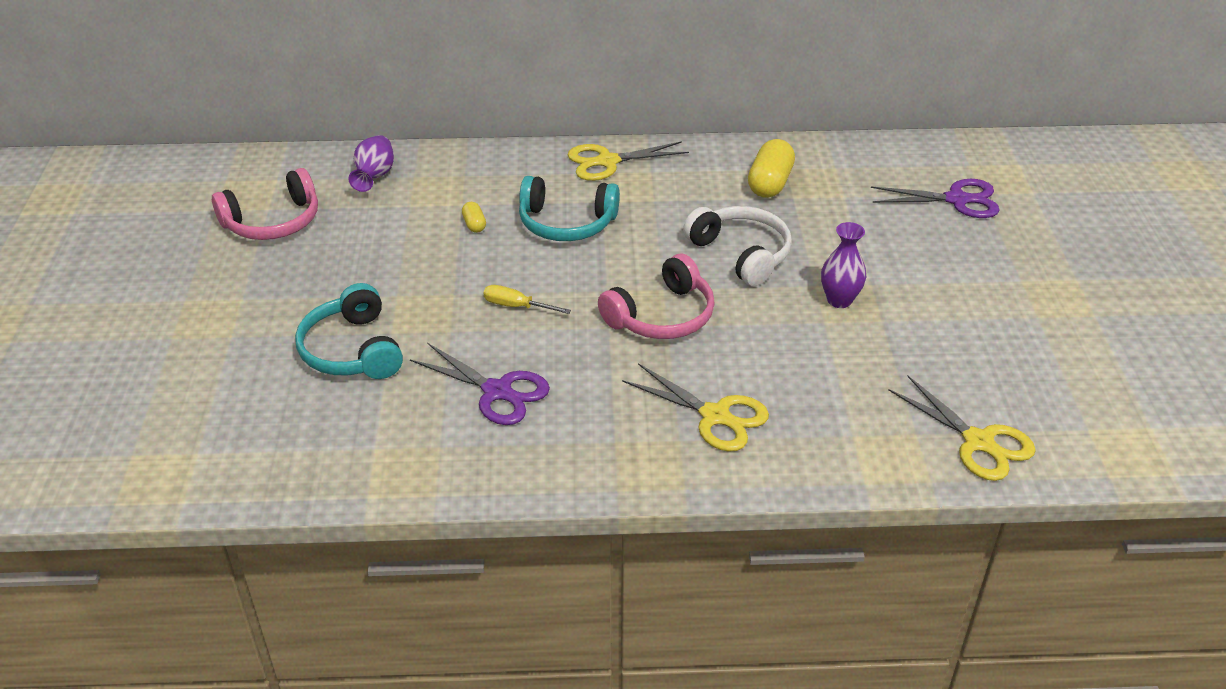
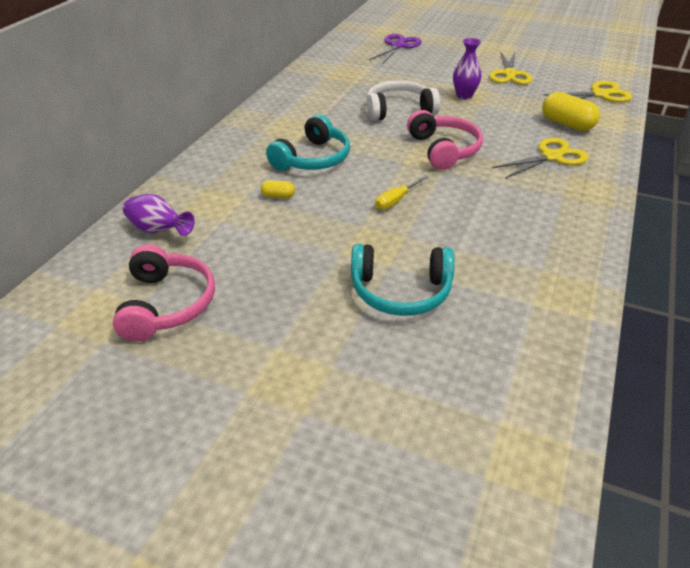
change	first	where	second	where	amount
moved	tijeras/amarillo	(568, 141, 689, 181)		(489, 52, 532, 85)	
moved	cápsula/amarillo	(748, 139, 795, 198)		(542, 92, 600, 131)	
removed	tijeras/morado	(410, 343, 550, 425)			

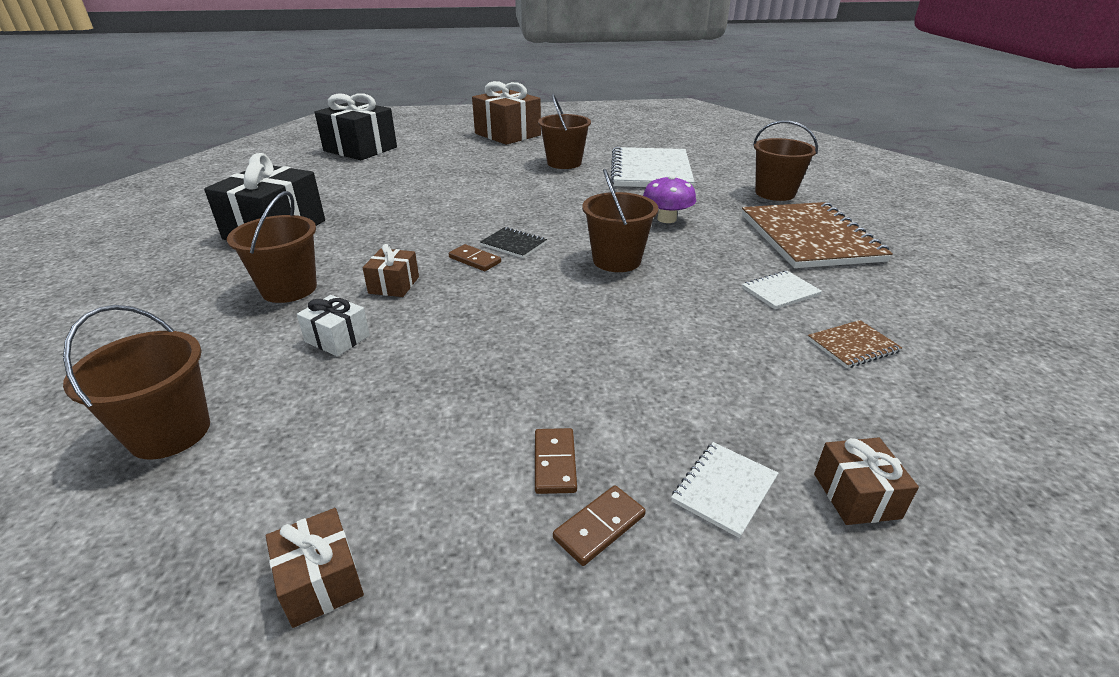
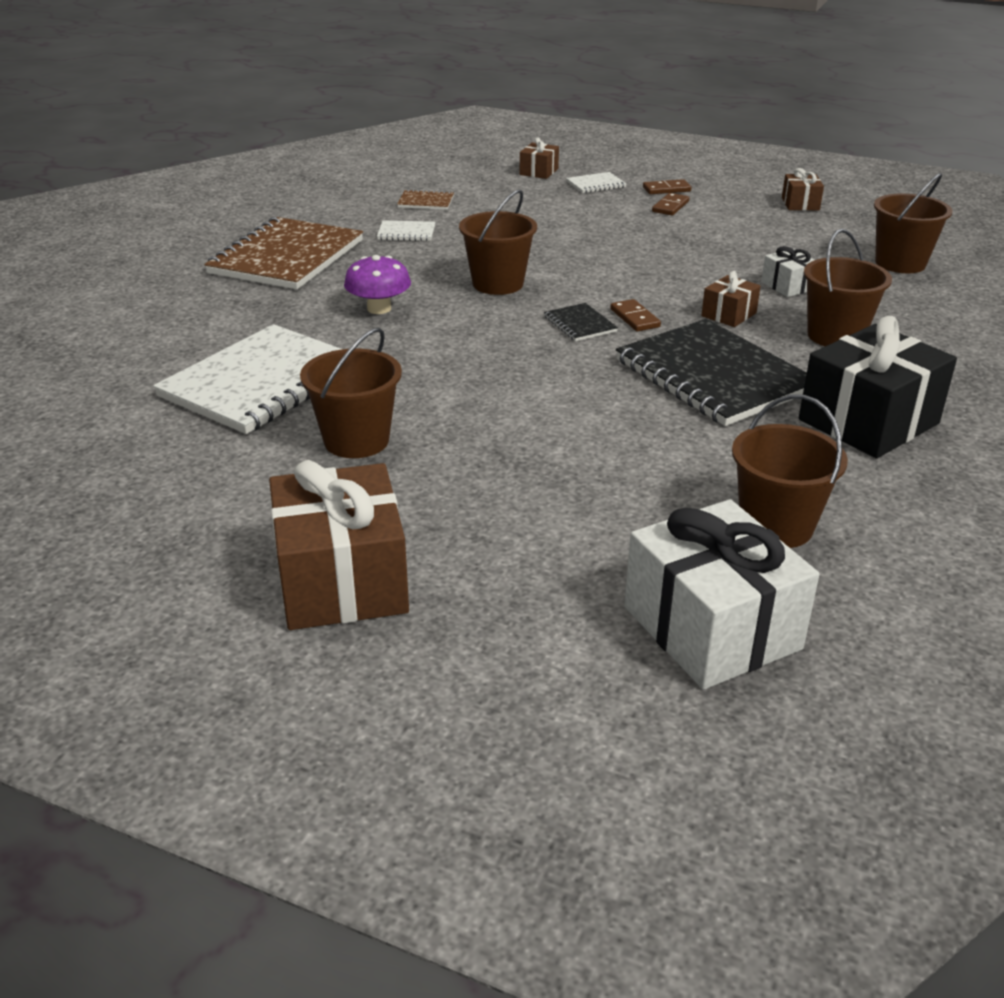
change	first	where	second	where	amount
added			cuaderno/negro	(616, 319, 807, 426)	
recoloured	regalo/negro	(315, 93, 397, 160)	regalo/blanco	(624, 499, 820, 690)	
moved	balde/marrón	(753, 120, 818, 201)		(732, 394, 848, 548)	

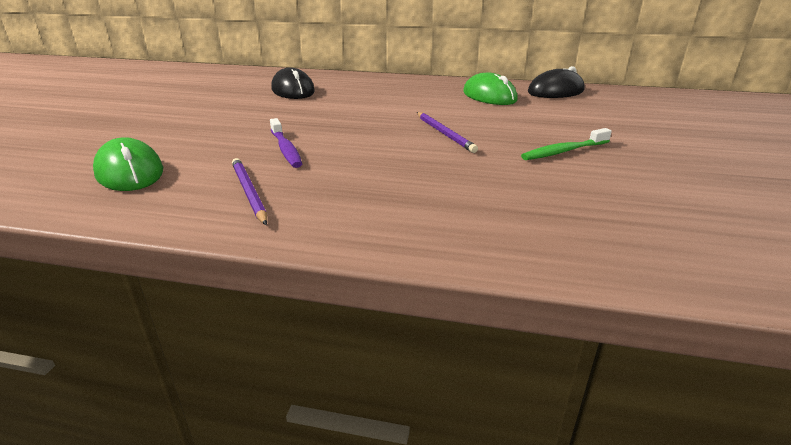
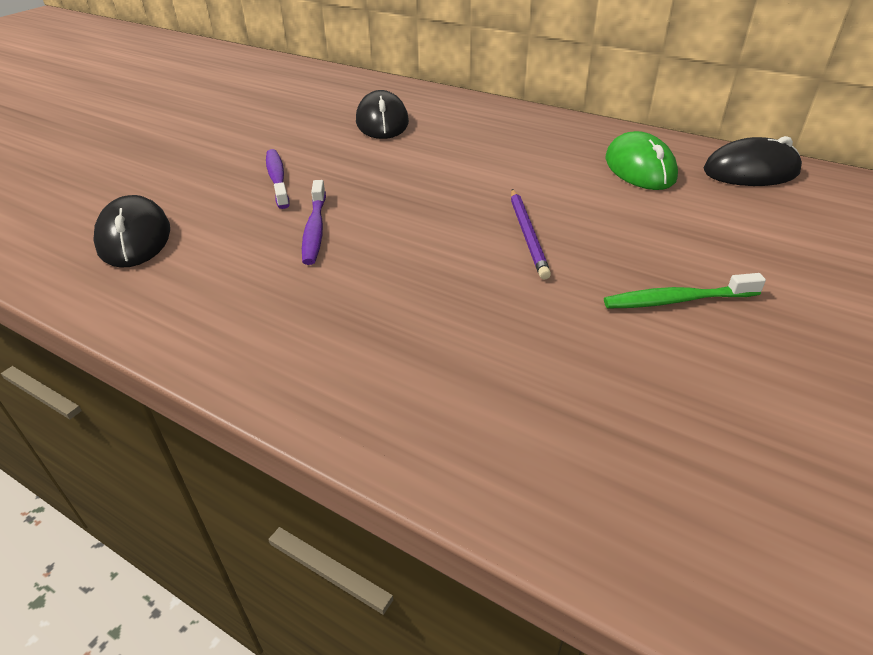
change	first	where	second	where	amount
recoloured	ratón/verde	(93, 137, 163, 191)	ratón/negro	(93, 195, 170, 268)	
added			cepillo de dientes/morado	(266, 149, 289, 209)	
removed	lápiz/morado	(232, 158, 267, 225)			

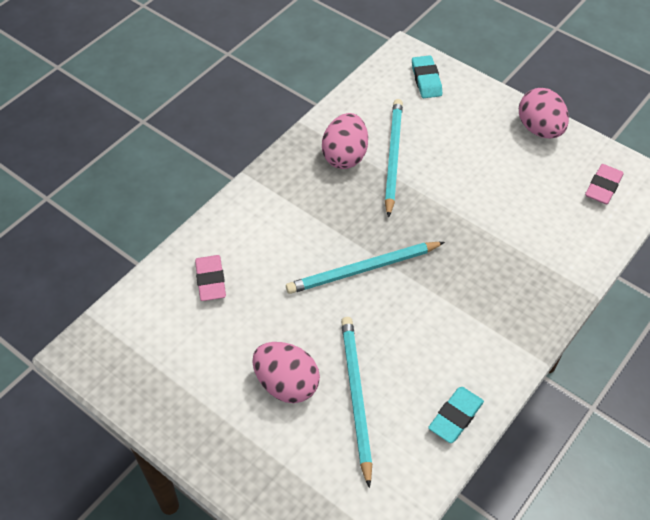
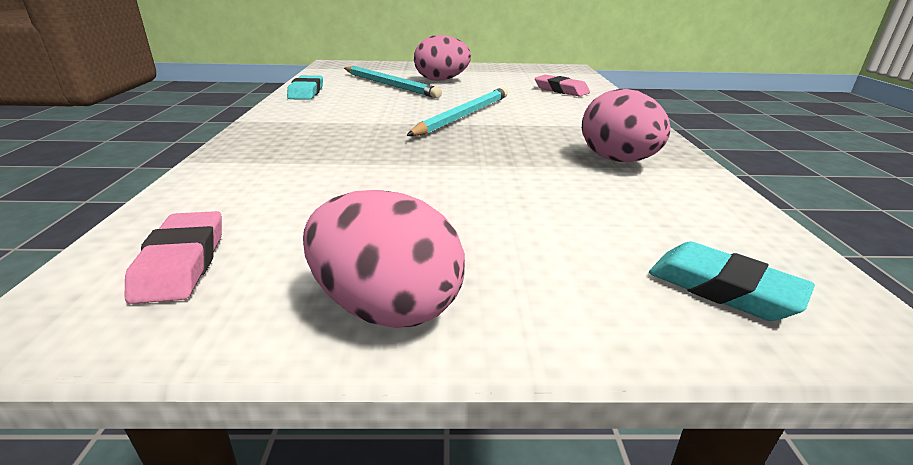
change	first	where	second	where	amount
removed	lápiz/turquesa	(385, 99, 403, 218)			

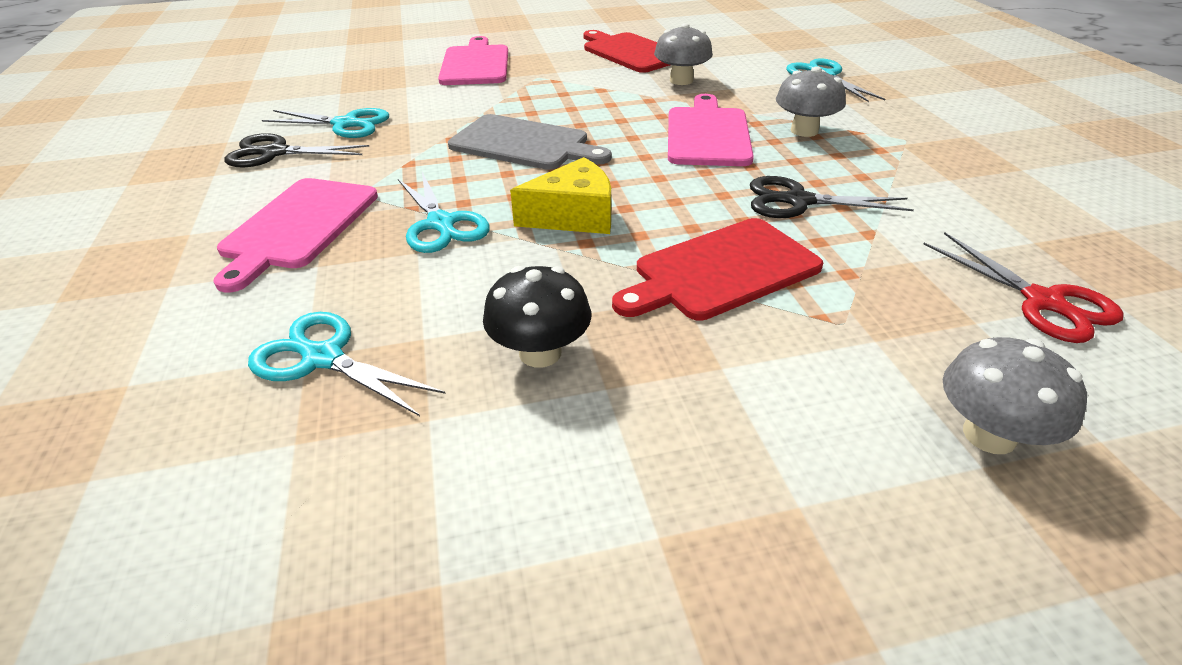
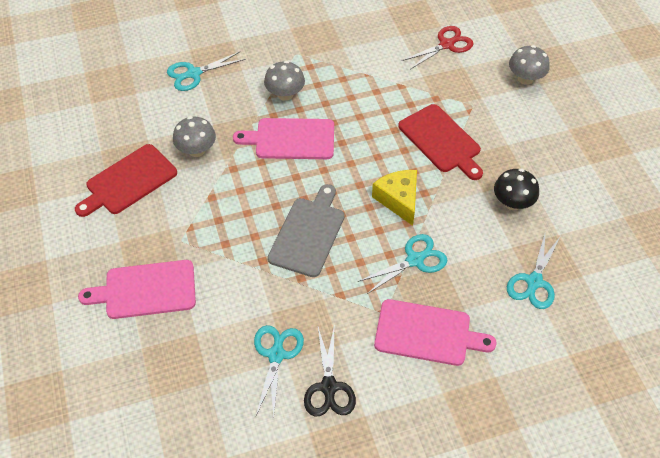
change	first	where	second	where	amount
removed	tijeras/negro	(750, 176, 914, 218)			

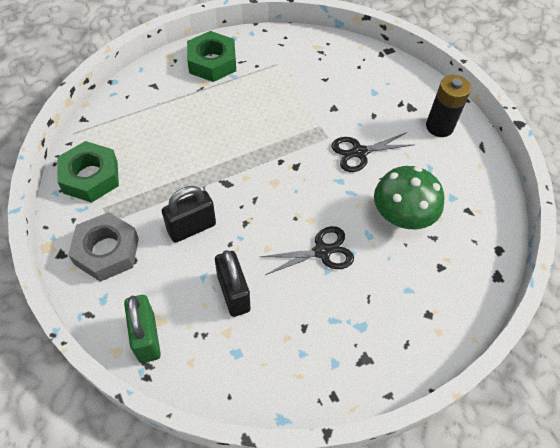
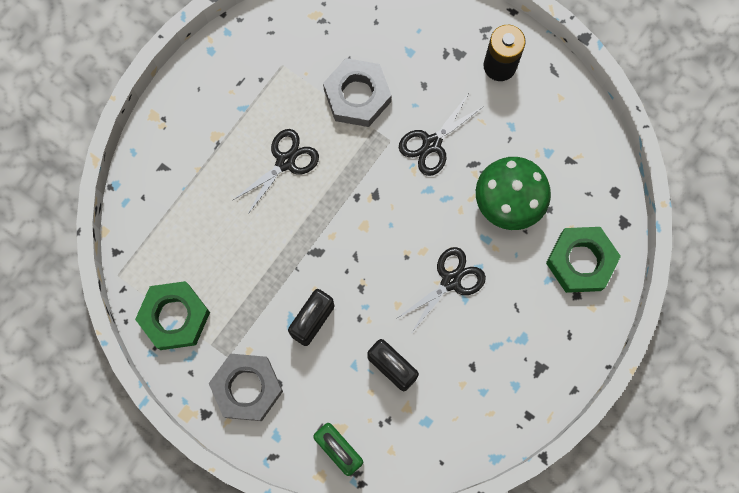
change	first	where	second	where	amount
added			tijeras/negro	(232, 129, 319, 215)	
added			tuerca/gris	(323, 58, 391, 127)	
moved	tuerca/verde	(187, 31, 236, 82)		(546, 227, 621, 293)	

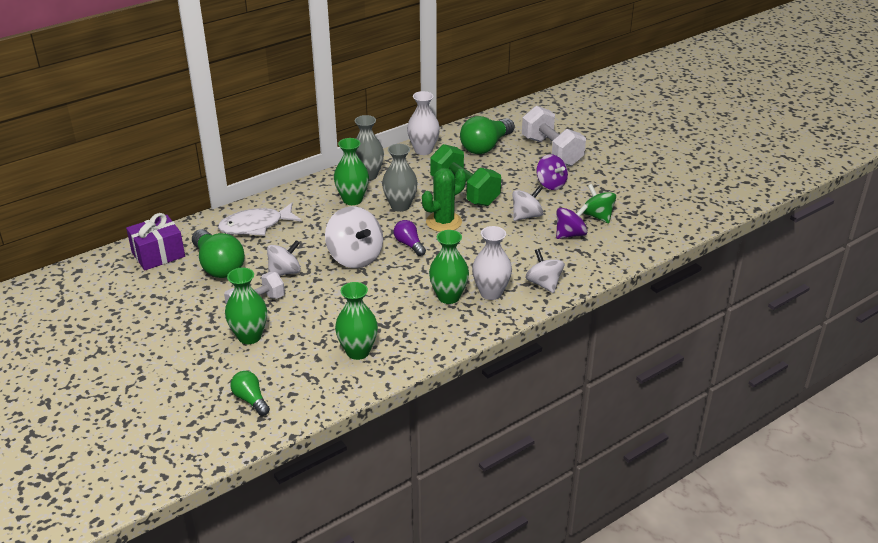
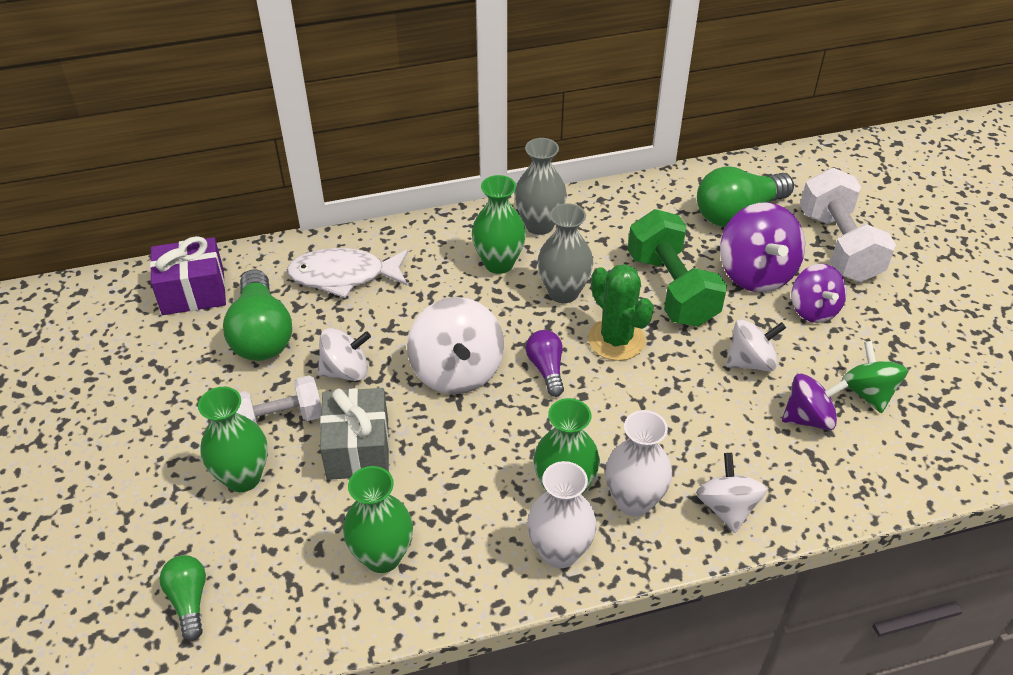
change	first	where	second	where	amount
added			regalo/gris	(320, 388, 389, 480)	
moved	florero/blanco	(407, 91, 440, 155)		(527, 461, 597, 568)	
turned	cactus/verde	(422, 168, 466, 232)		(588, 264, 654, 361)	75 degrees clockwise
added			peonza/morado	(720, 202, 805, 292)	

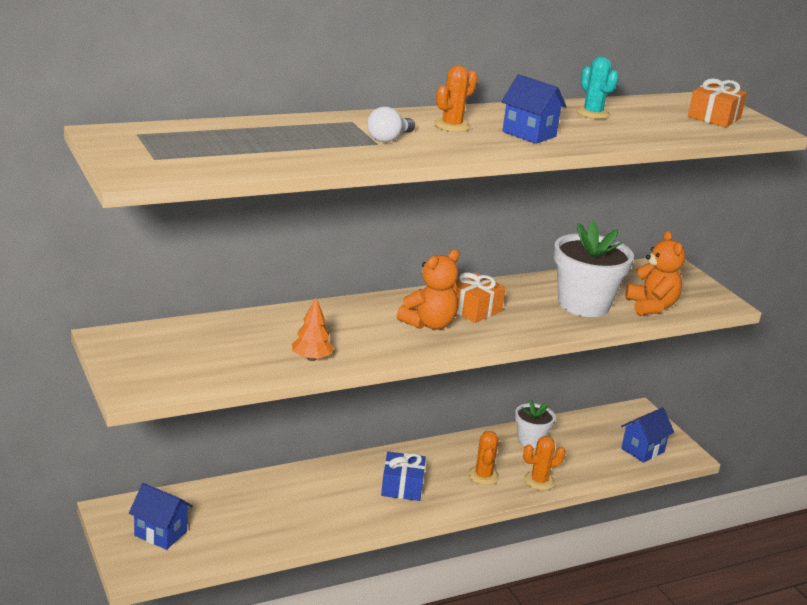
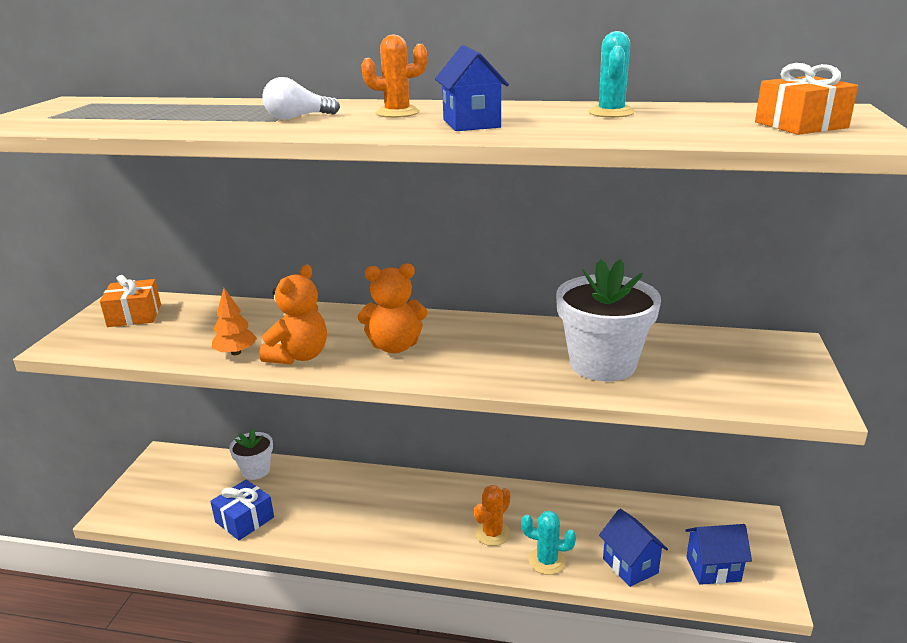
change	first	where	second	where	amount
moved	regalo/naranja	(455, 272, 506, 323)		(100, 275, 161, 327)	
moved	regalo/azul	(381, 452, 426, 501)		(210, 480, 274, 540)	
moved	maceta/blanco	(515, 399, 556, 448)		(229, 428, 273, 480)	
moved	osito/naranja	(625, 231, 685, 316)		(259, 265, 327, 365)	
recoloured	cactus/naranja	(523, 436, 566, 490)	cactus/turquesa	(521, 511, 576, 575)	
moved	casa/azul	(129, 483, 193, 550)		(599, 509, 668, 587)	

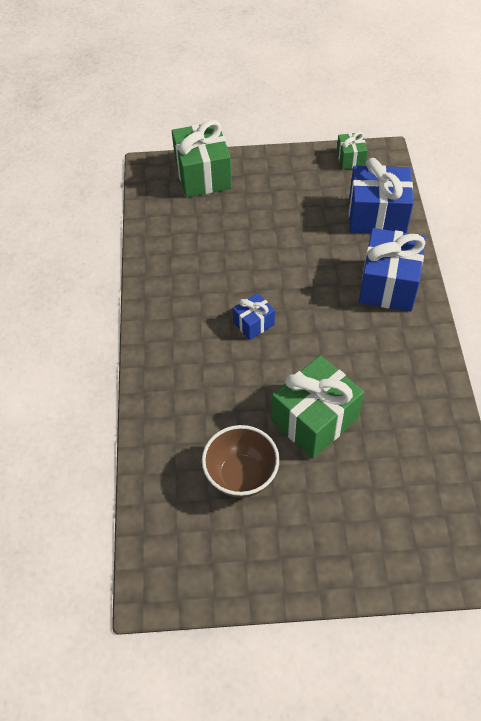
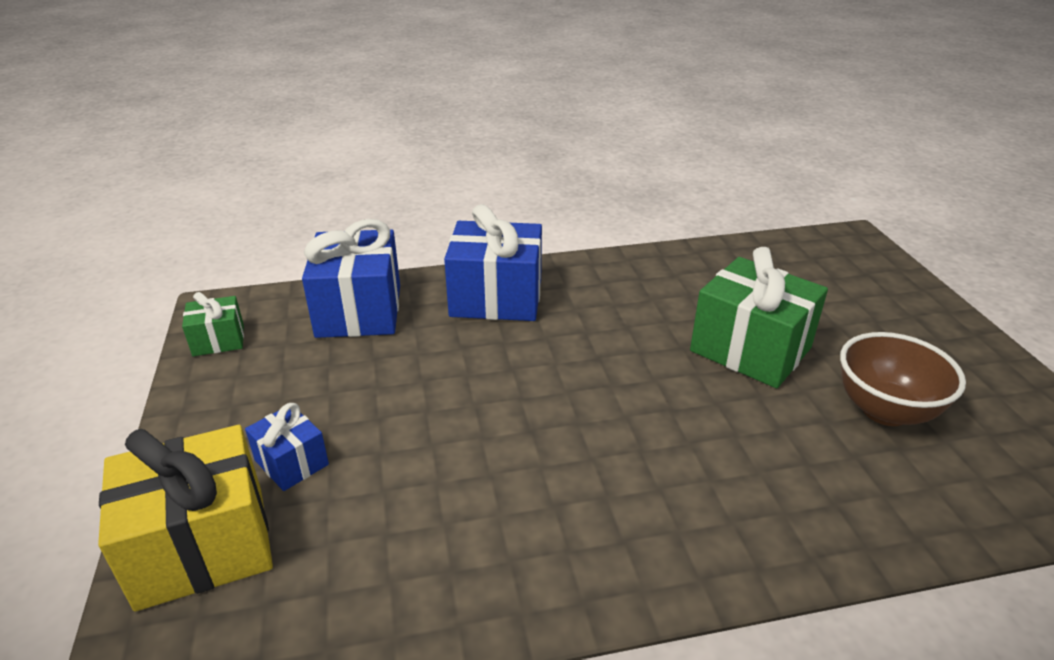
change	first	where	second	where	amount
recoloured	regalo/verde	(172, 120, 232, 197)	regalo/amarillo	(98, 425, 273, 611)	
moved	regalo/azul	(233, 293, 275, 340)		(245, 403, 329, 491)	

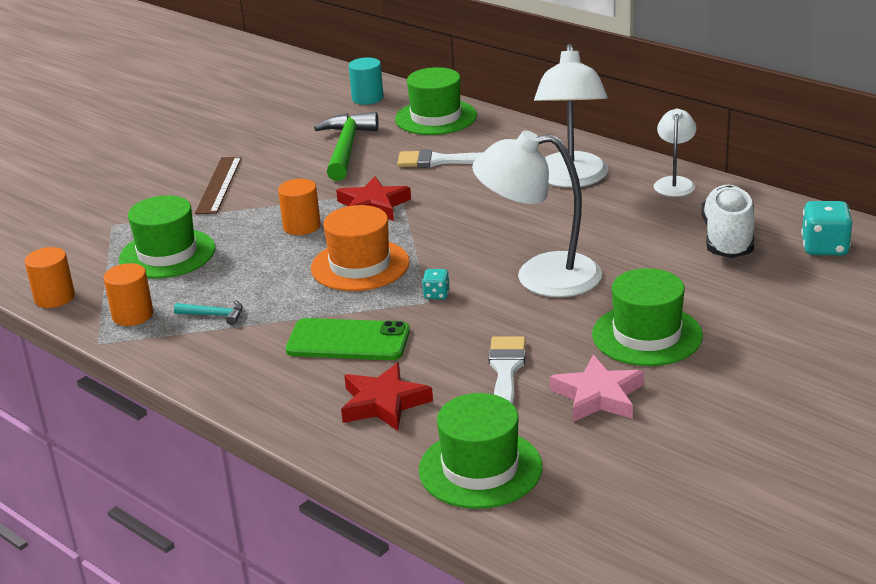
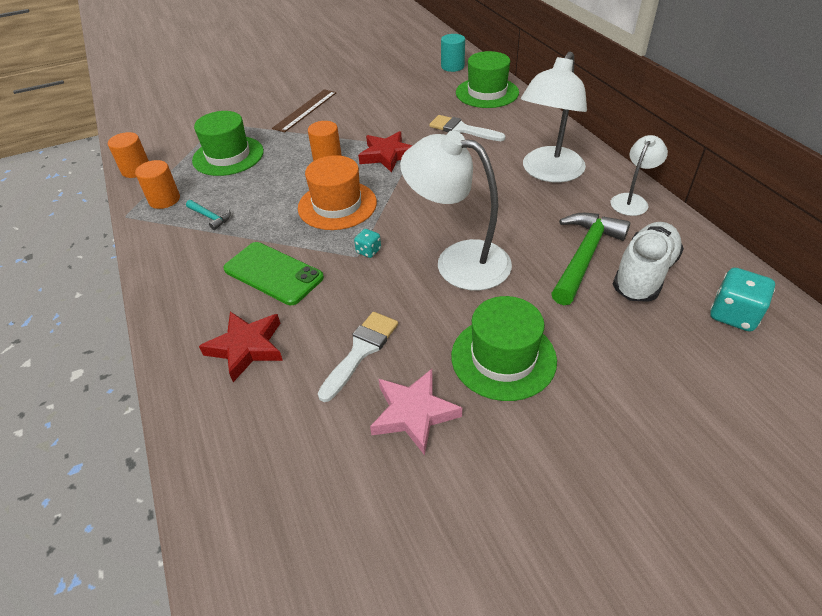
change	first	where	second	where	amount
moved	martillo/verde	(314, 112, 379, 181)		(551, 213, 630, 305)	
removed	sombrero/verde	(419, 393, 542, 509)			

